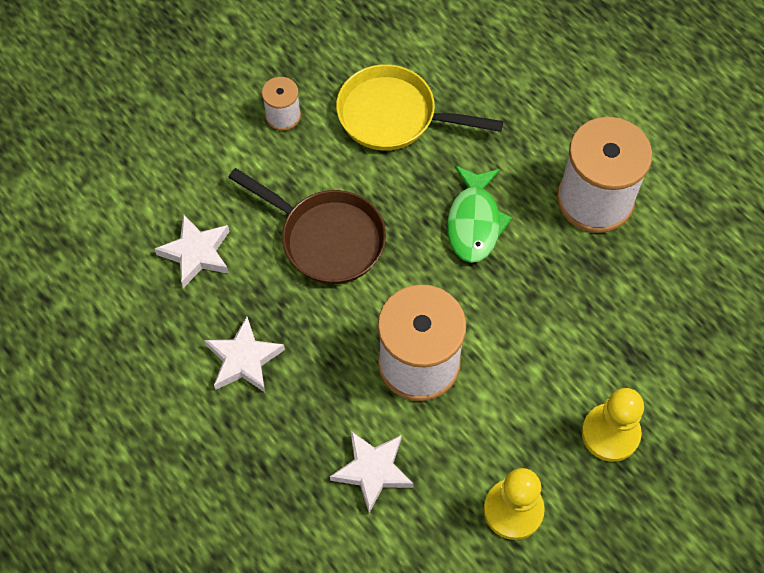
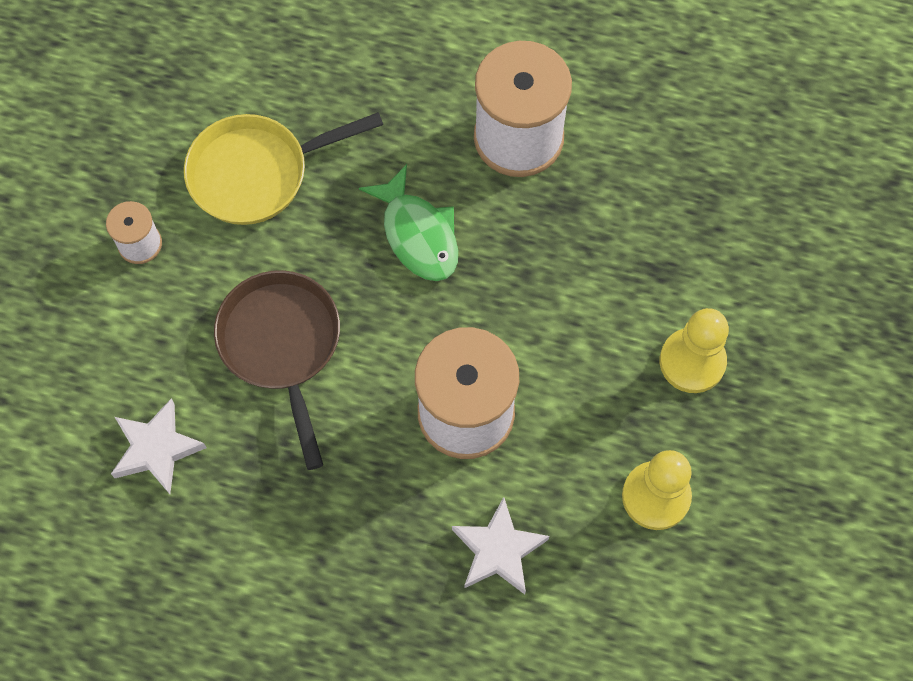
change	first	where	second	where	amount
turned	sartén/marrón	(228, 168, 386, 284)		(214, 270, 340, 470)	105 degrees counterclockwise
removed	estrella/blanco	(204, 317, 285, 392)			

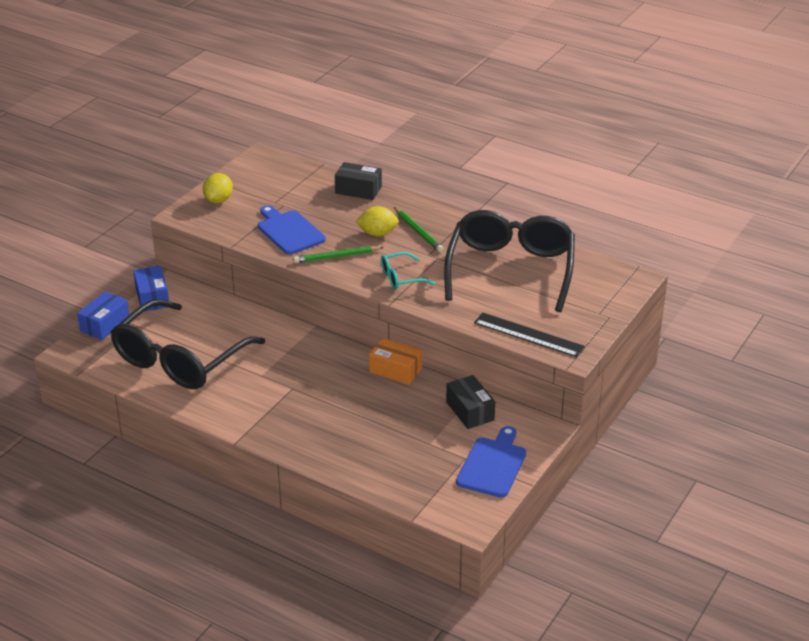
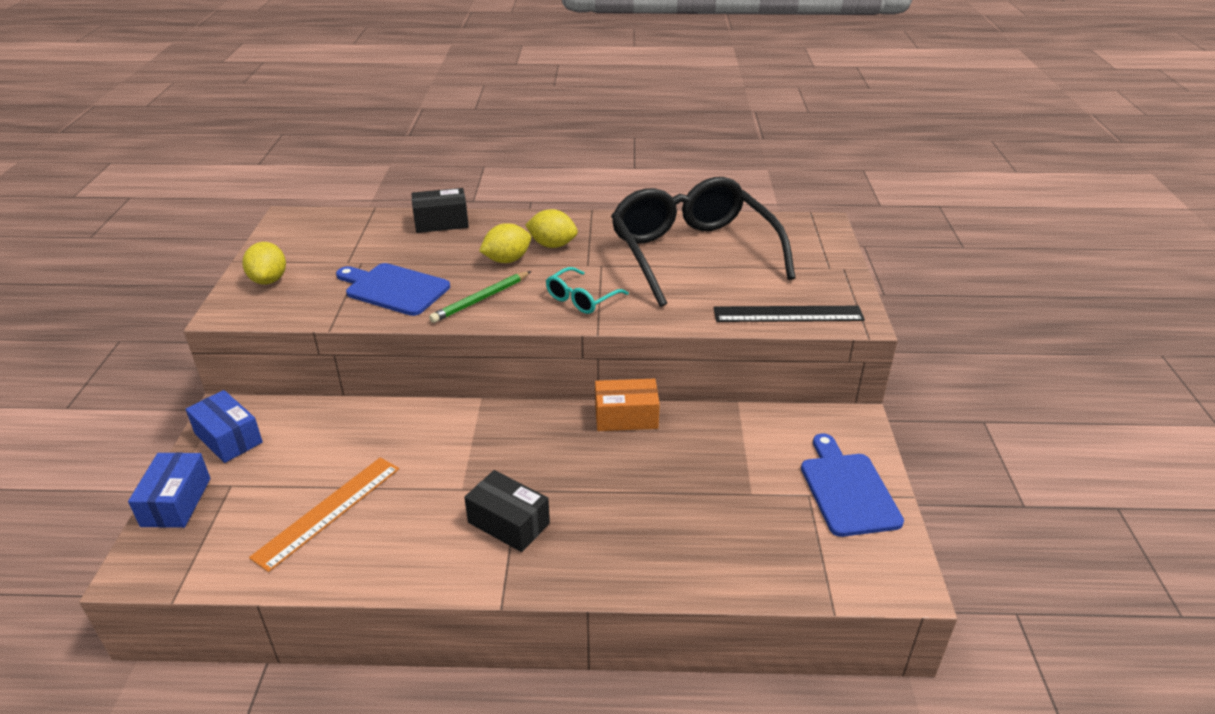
change	first	where	second	where	amount
replaced	gafas/negro	(111, 299, 265, 389)	regla/naranja	(249, 457, 399, 572)	
moved	caja/negro	(446, 375, 495, 429)		(464, 470, 550, 552)	
replaced	lápiz/verde	(394, 207, 444, 252)	limón/amarillo	(525, 209, 578, 248)	

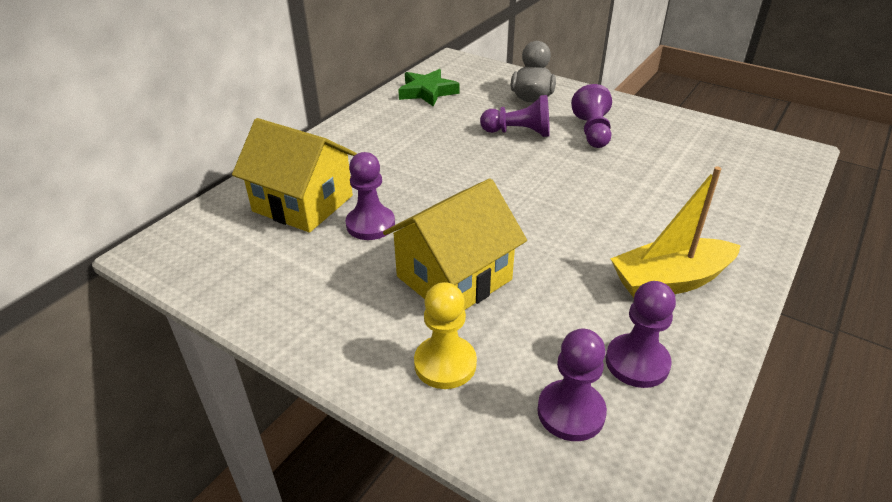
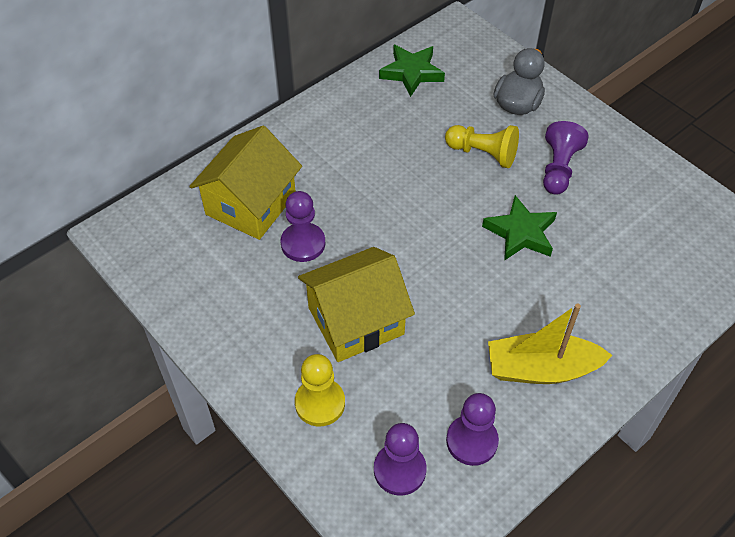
change	first	where	second	where	amount
turned	casa/amarillo	(232, 118, 357, 233)		(189, 126, 302, 240)	75 degrees clockwise
recoloured	peón/morado	(480, 95, 550, 137)	peón/amarillo	(445, 125, 519, 168)	
added			estrella/verde	(482, 195, 557, 261)	

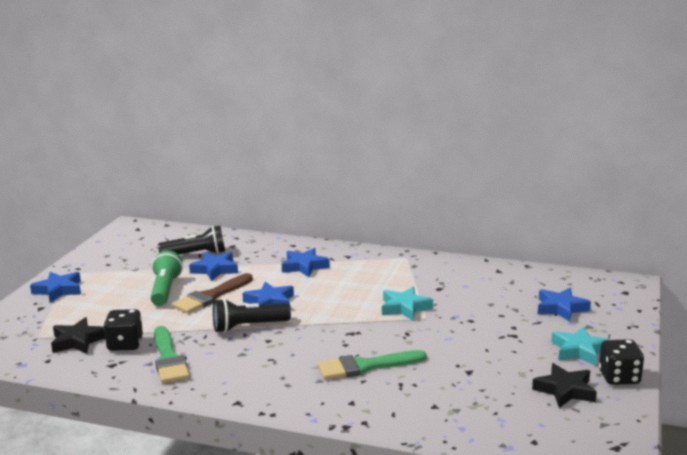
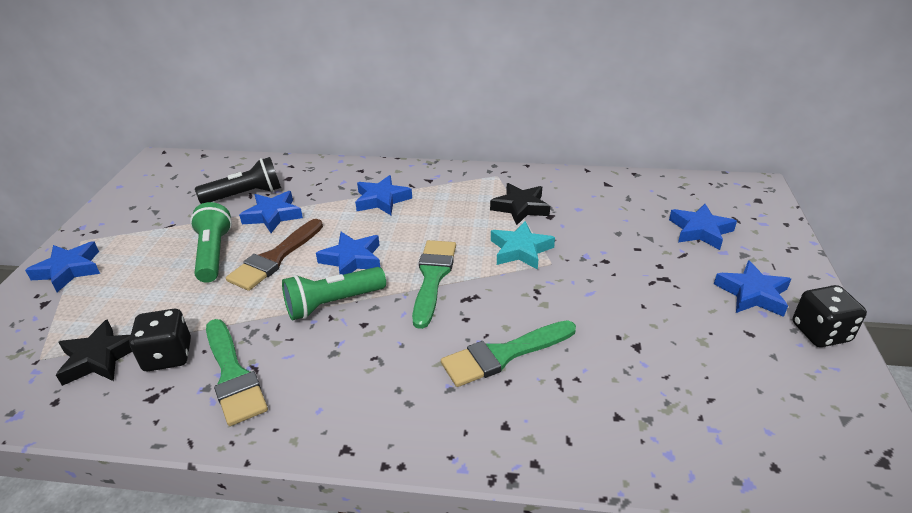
change	first	where	second	where	amount
recoloured	lámpara de mano/negro	(213, 298, 291, 333)	lámpara de mano/verde	(282, 267, 386, 321)	
added			pincel/verde	(412, 240, 456, 329)	
moved	estrella/negro	(532, 363, 597, 408)		(490, 183, 550, 225)	
recoloured	estrella/turquesa	(551, 327, 609, 366)	estrella/azul	(714, 260, 791, 317)	

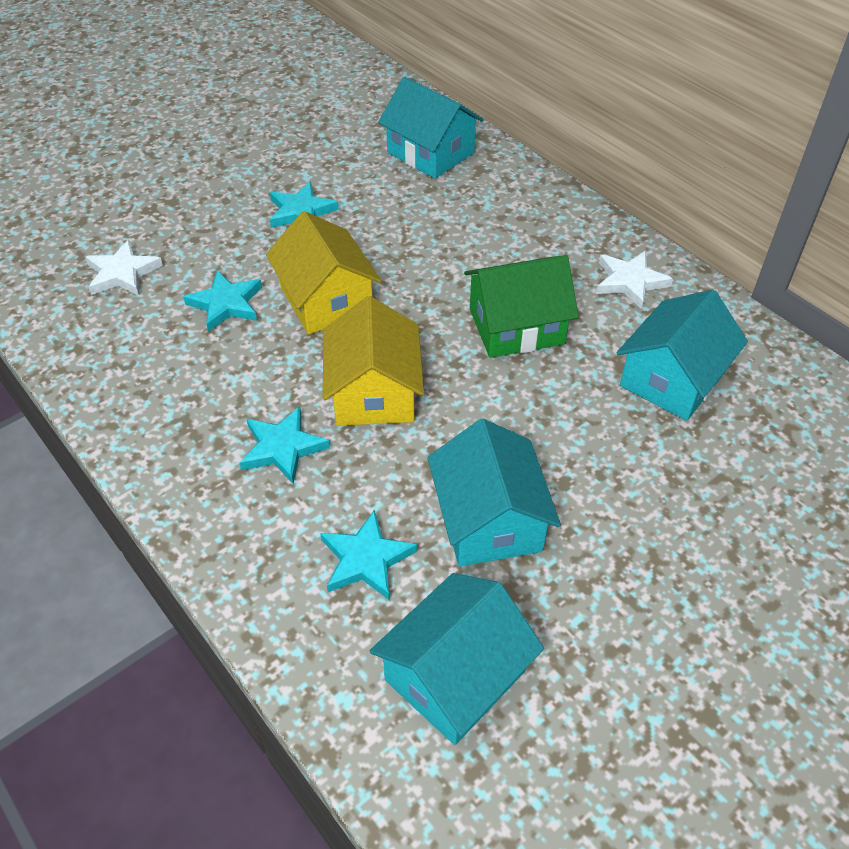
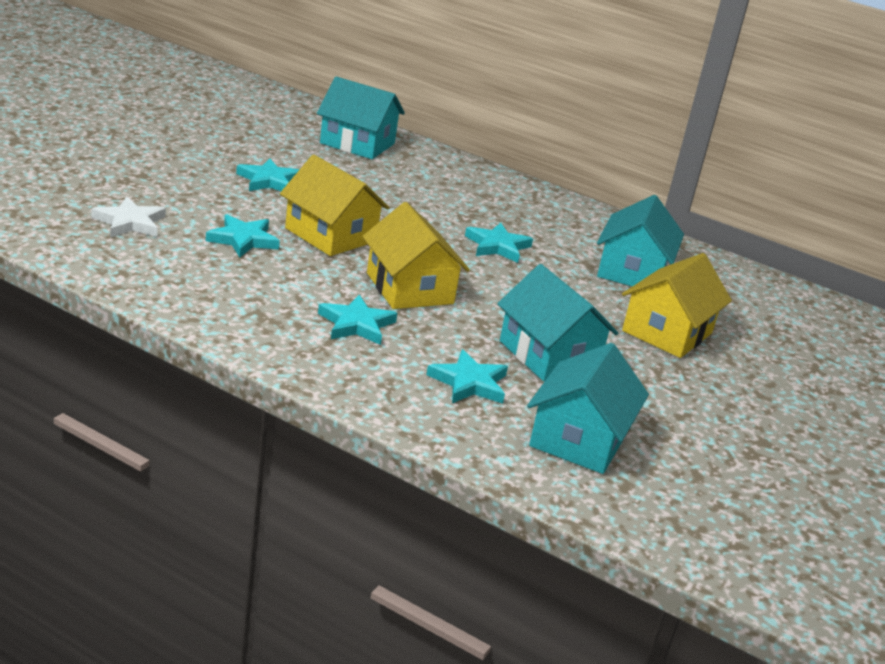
change	first	where	second	where	amount
replaced	casa/verde	(464, 255, 579, 358)	estrella/turquesa	(465, 222, 533, 263)	
added			casa/amarillo	(622, 253, 732, 358)	
removed	estrella/blanco	(596, 251, 673, 309)			

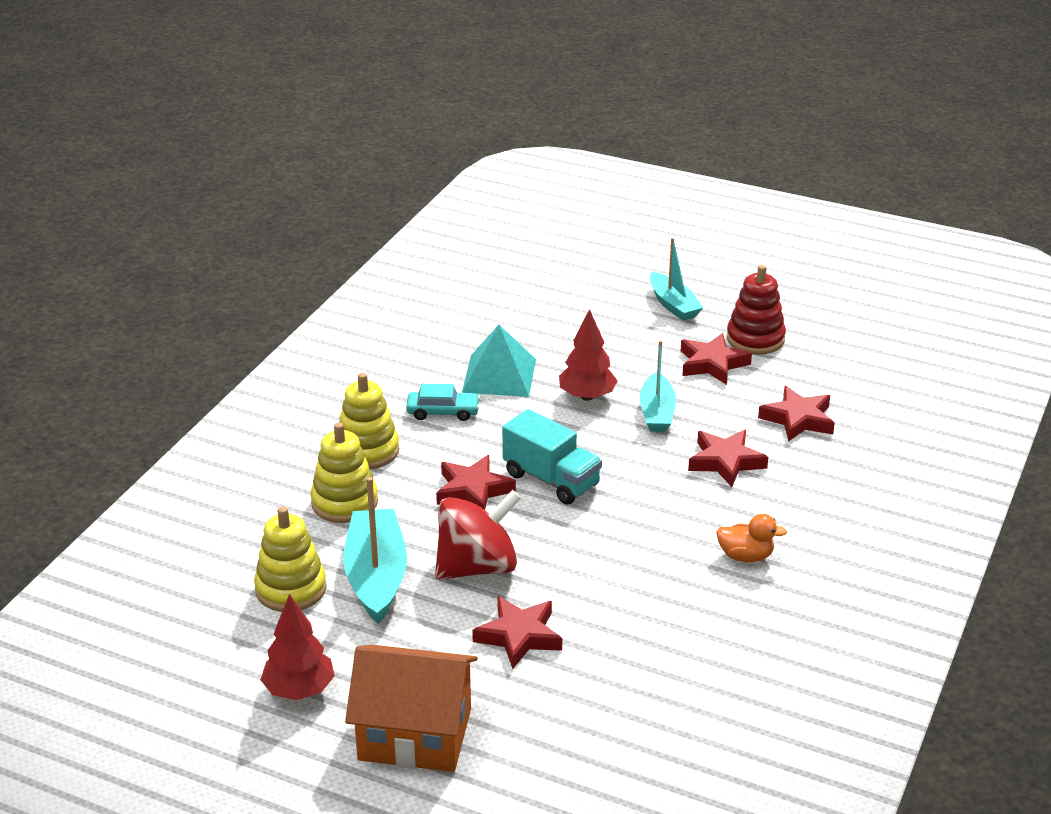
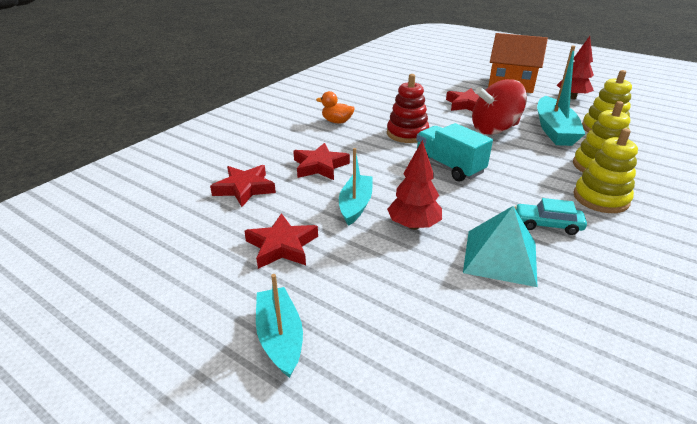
change	first	where	second	where	amount
moved	juguete apilable/rojo	(726, 265, 786, 355)		(387, 74, 429, 143)	
removed	estrella/rojo	(436, 455, 516, 510)			

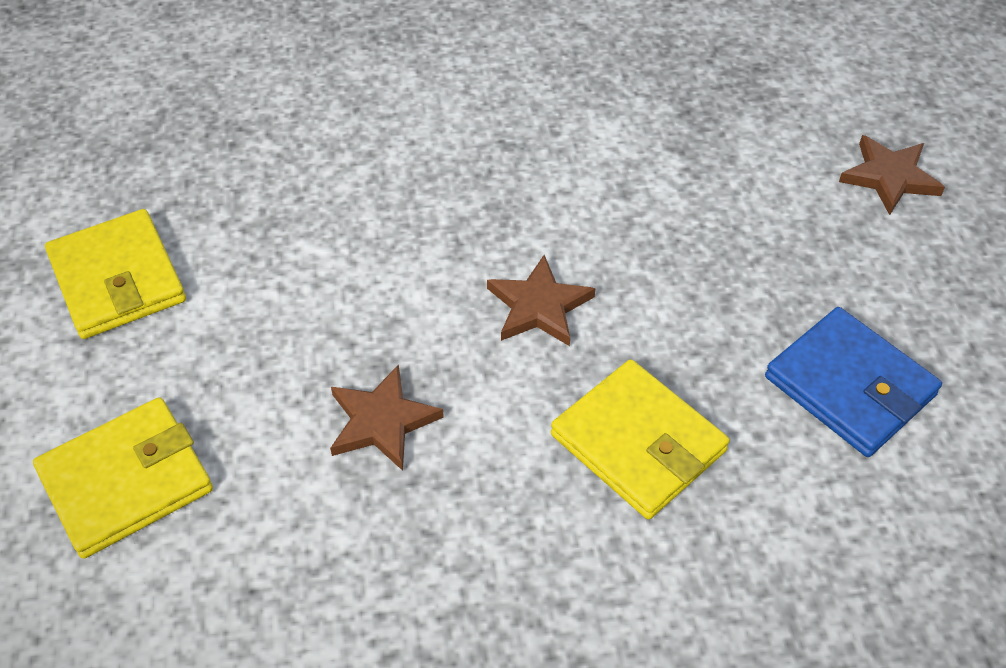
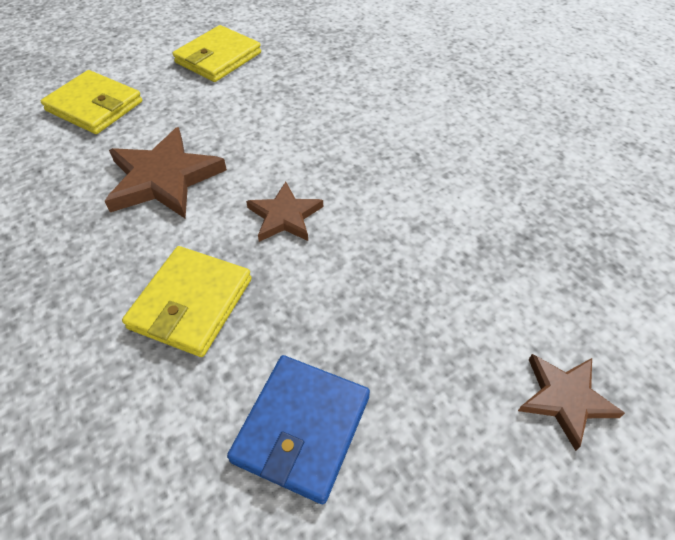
change	first	where	second	where	amount
resized	estrella/marrón	(330, 364, 444, 471)		(105, 127, 227, 218)	x1.64

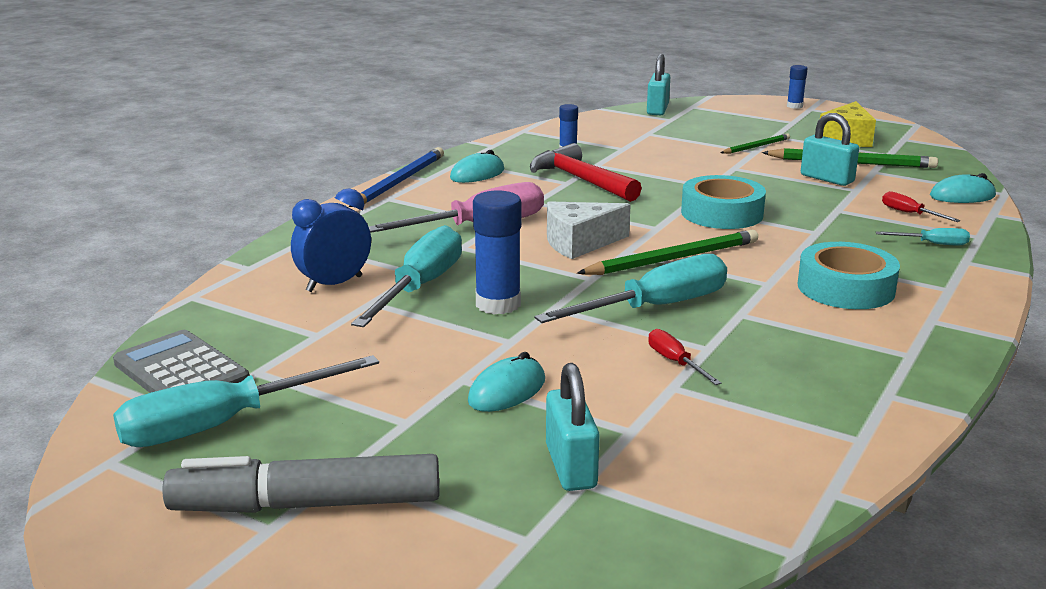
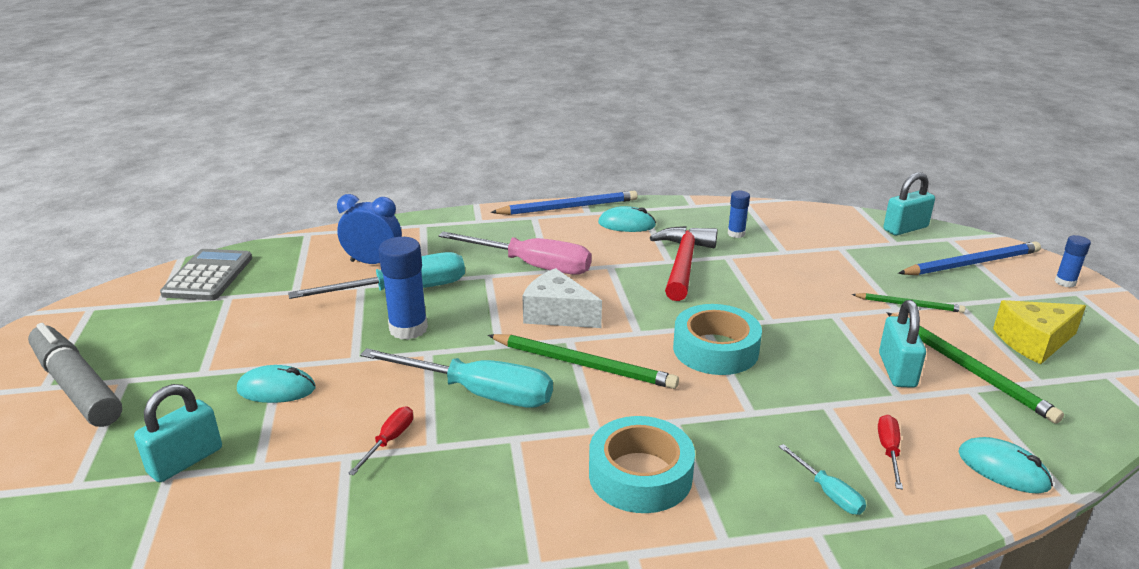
change	first	where	second	where	amount
added			lápiz/azul	(898, 241, 1041, 275)	
removed	destornillador/turquesa	(113, 355, 379, 447)			

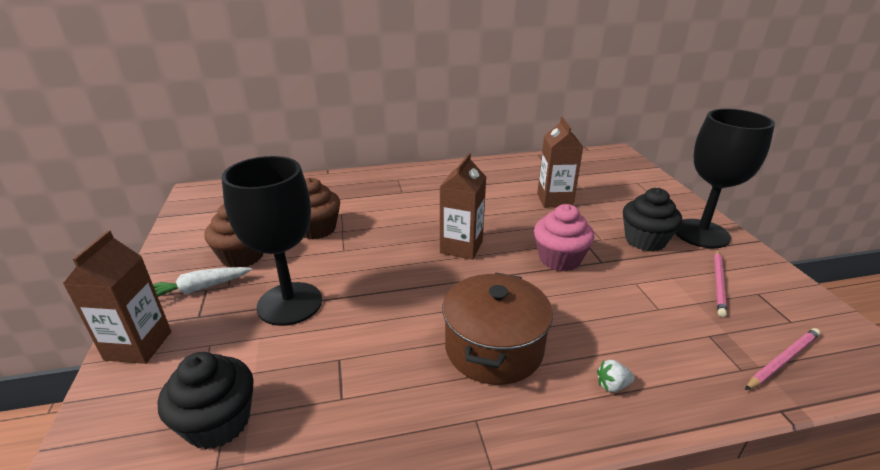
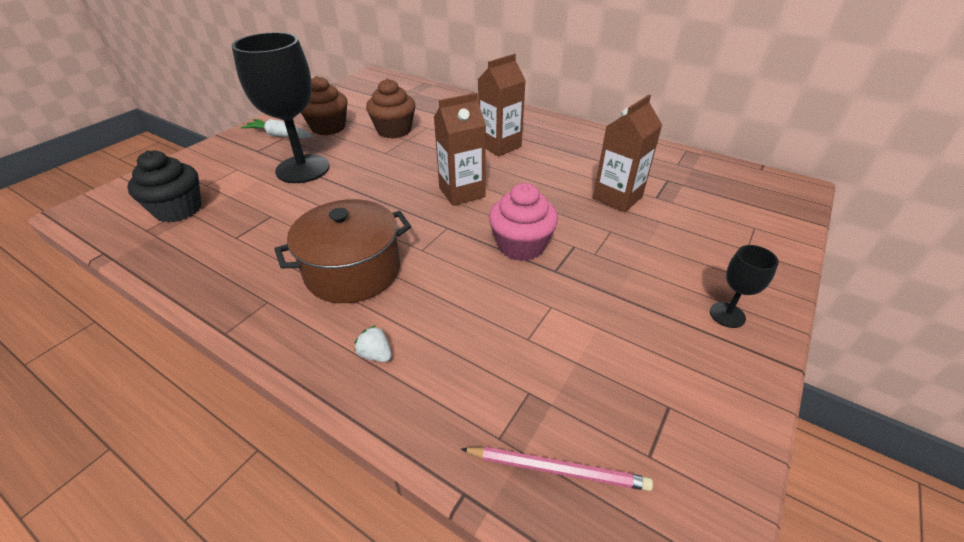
change	first	where	second	where	amount
moved	cartón de leche/marrón	(63, 230, 171, 364)		(478, 54, 526, 156)	
resized	copa/negro	(675, 109, 775, 248)		(710, 245, 779, 328)	x0.45
removed	magdalena/negro	(623, 188, 682, 252)			
removed	lápiz/rosa	(714, 249, 727, 317)			

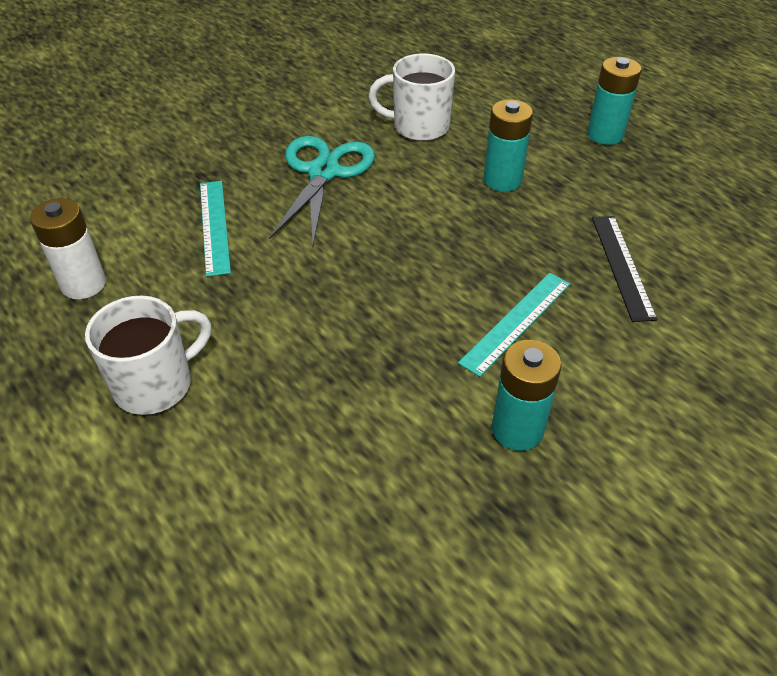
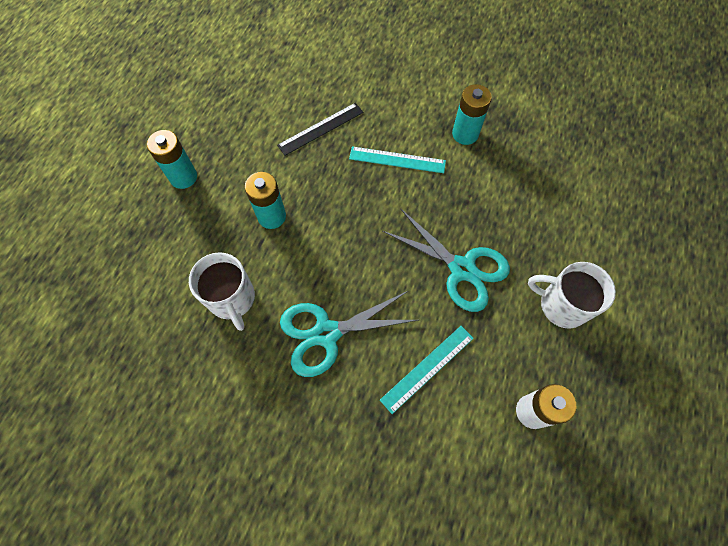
change	first	where	second	where	amount
added			tijeras/turquesa	(382, 209, 510, 312)	

